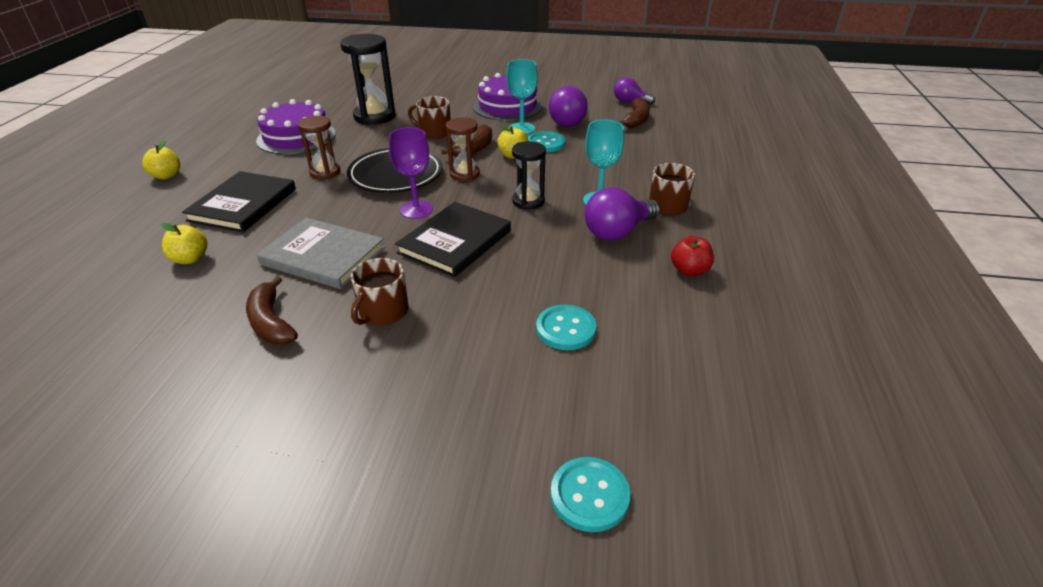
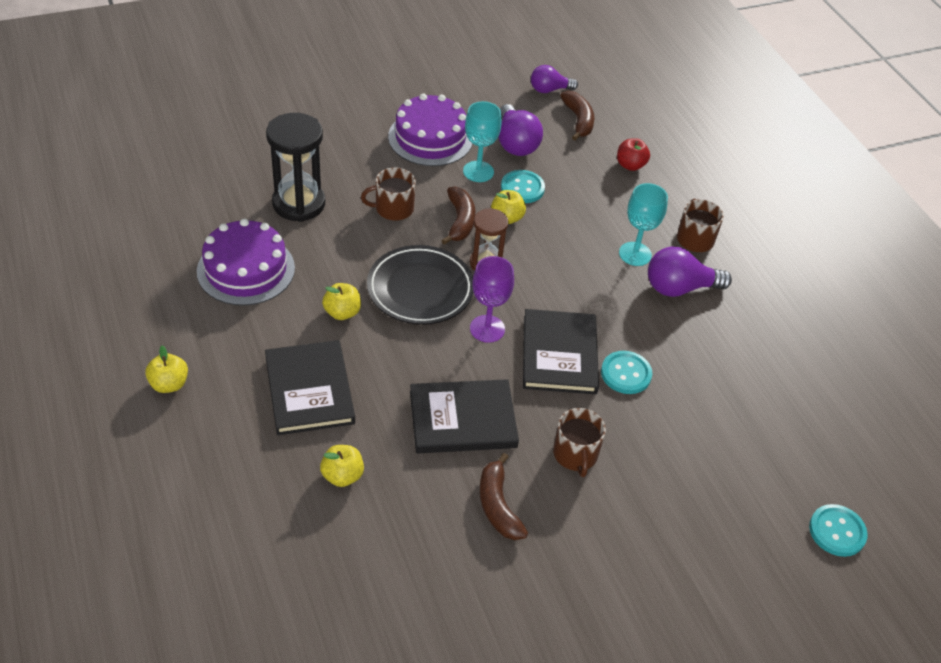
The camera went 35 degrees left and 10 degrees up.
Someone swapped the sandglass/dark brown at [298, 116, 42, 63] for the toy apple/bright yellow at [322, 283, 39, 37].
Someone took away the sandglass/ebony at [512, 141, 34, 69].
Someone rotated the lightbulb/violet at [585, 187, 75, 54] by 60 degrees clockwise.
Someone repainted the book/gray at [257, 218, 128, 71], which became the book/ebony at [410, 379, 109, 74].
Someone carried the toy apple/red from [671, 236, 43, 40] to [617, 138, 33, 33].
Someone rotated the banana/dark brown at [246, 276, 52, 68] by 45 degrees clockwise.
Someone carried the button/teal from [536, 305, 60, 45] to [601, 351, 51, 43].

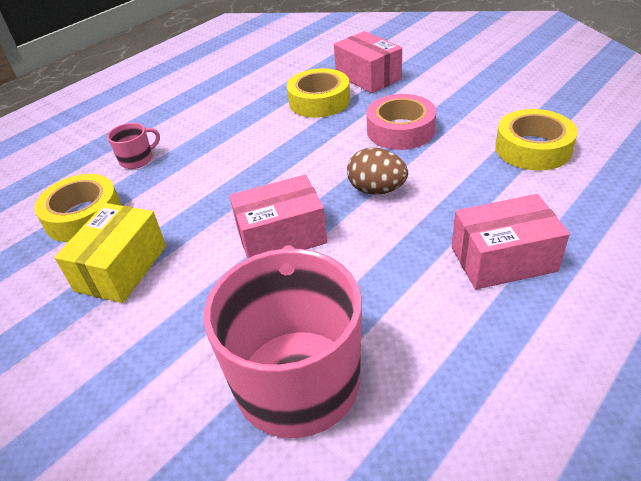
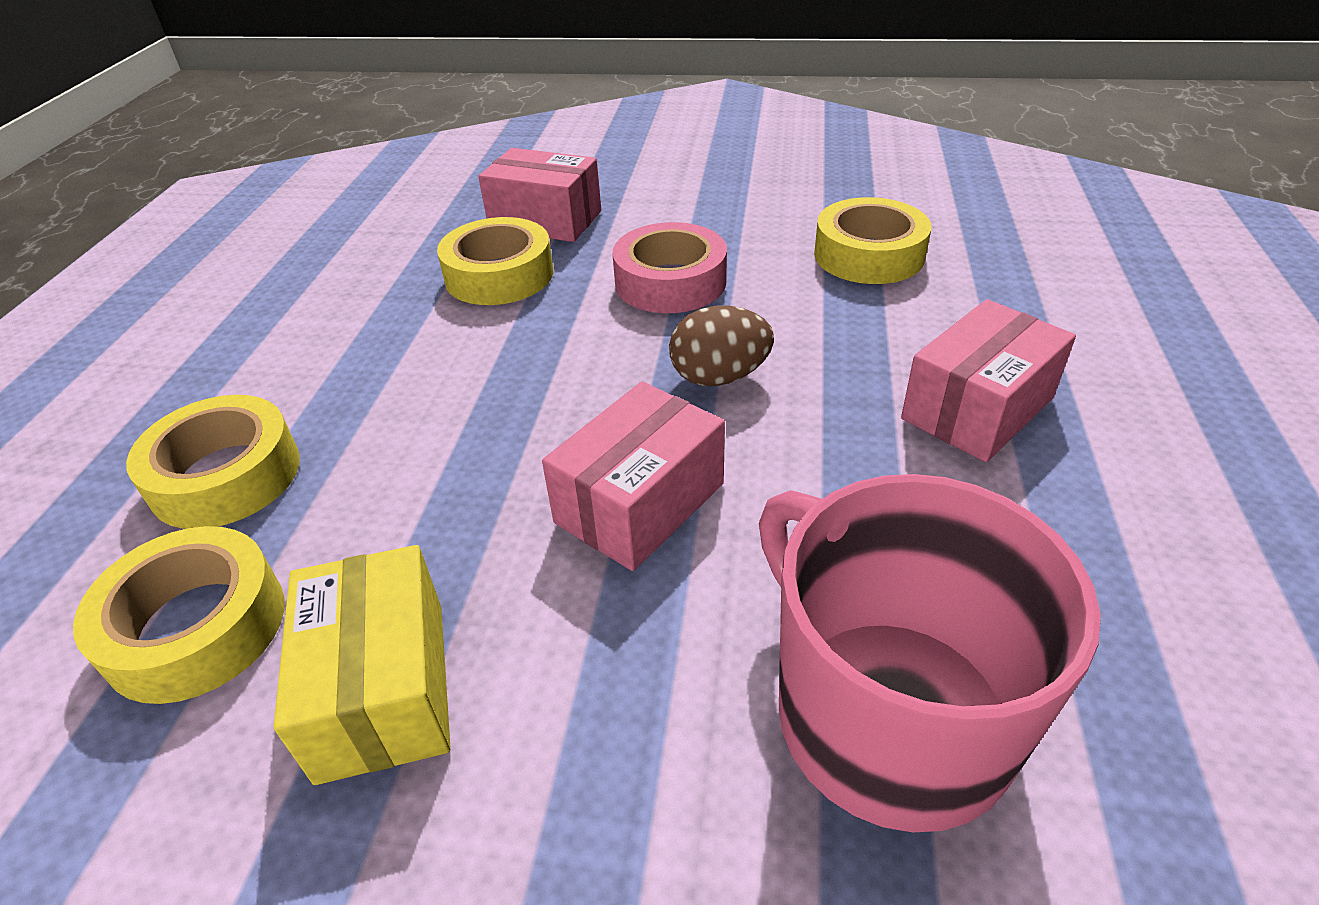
The camera went 35 degrees left and 0 degrees up.
Someone swapped the mug/pink at [107, 123, 53, 46] for the tape/bright yellow at [126, 395, 174, 134].

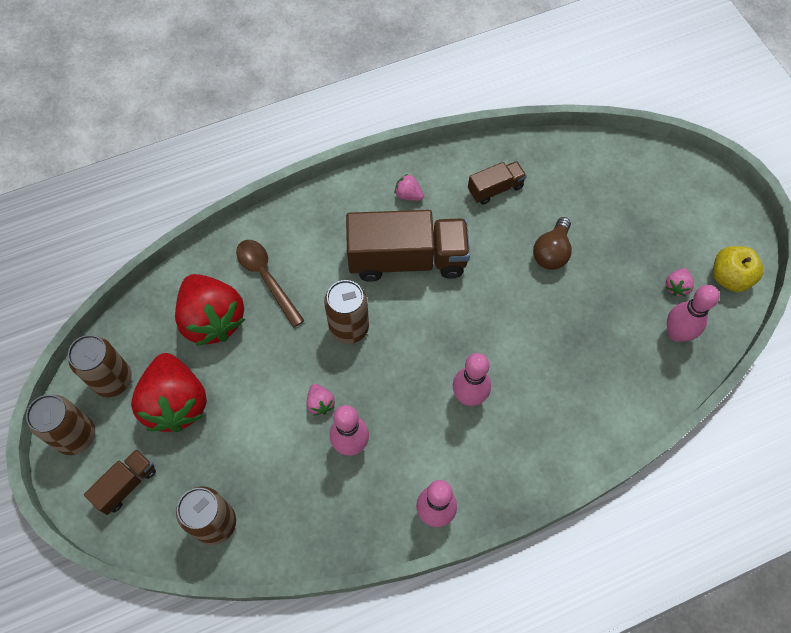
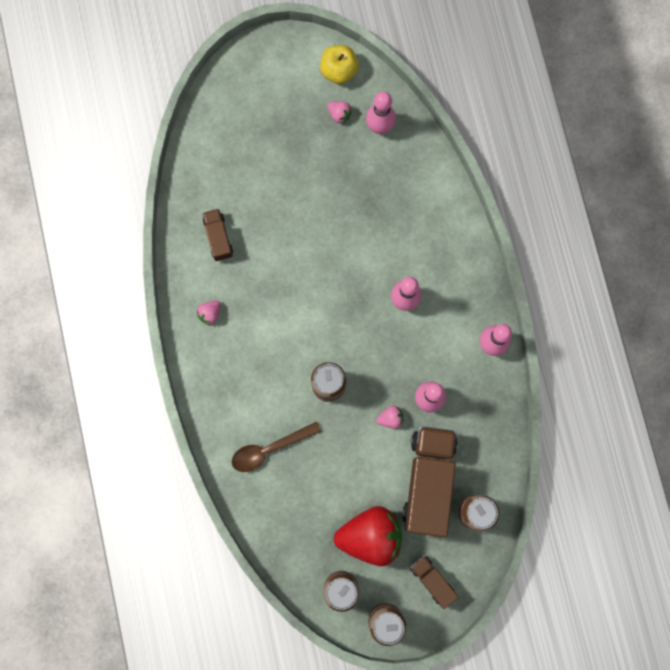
The camera went 80 degrees left and 15 degrees up.
Someone carried the truck/dark brown from [346, 210, 124, 72] to [402, 426, 56, 111].
Someone took away the lightbulb/dark brown at [533, 217, 39, 53].
Someone took away the toy strawberry/red at [175, 274, 70, 72].

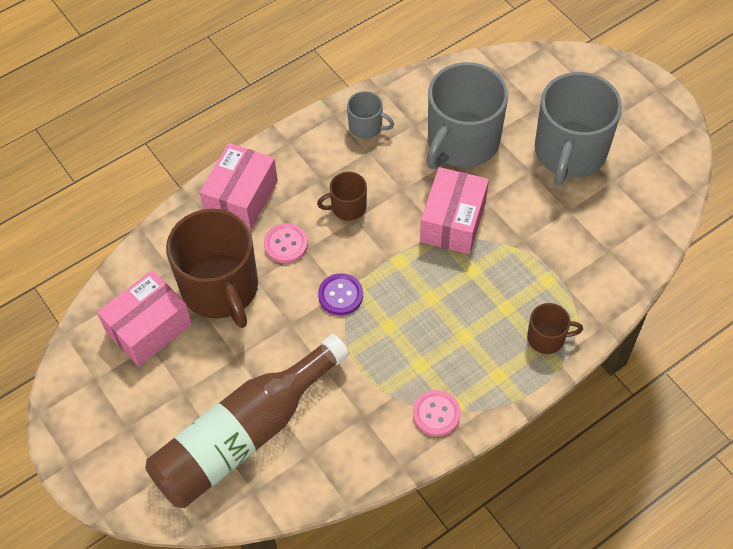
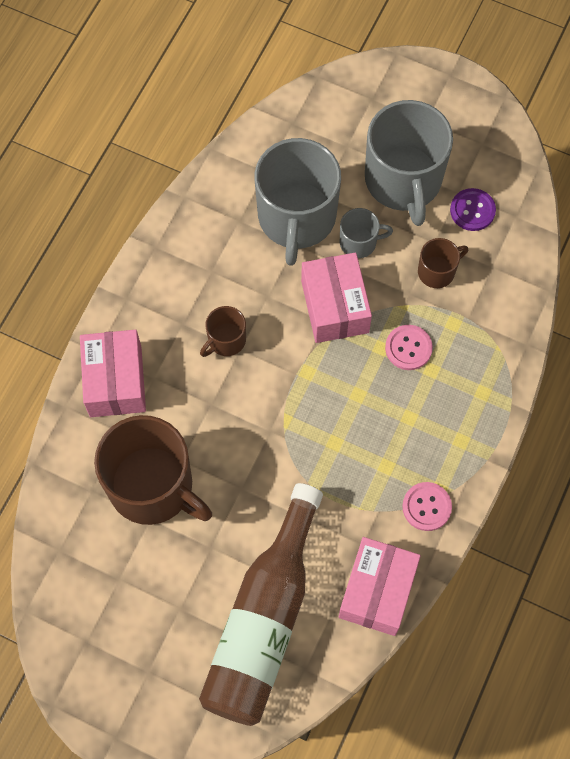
The camera went 30 degrees left and 10 degrees up.
Someone carried the mug/gray from [347, 91, 47, 48] to [340, 208, 53, 50].
Someone carried the button/pink from [264, 223, 44, 40] to [385, 325, 48, 45].
Someone carried the box/pink from [97, 270, 95, 97] to [339, 537, 82, 99].
Someone carried the button/violet from [318, 273, 45, 42] to [450, 188, 46, 43].
Someone carried the mug/dark brown from [527, 303, 56, 51] to [418, 238, 50, 50].

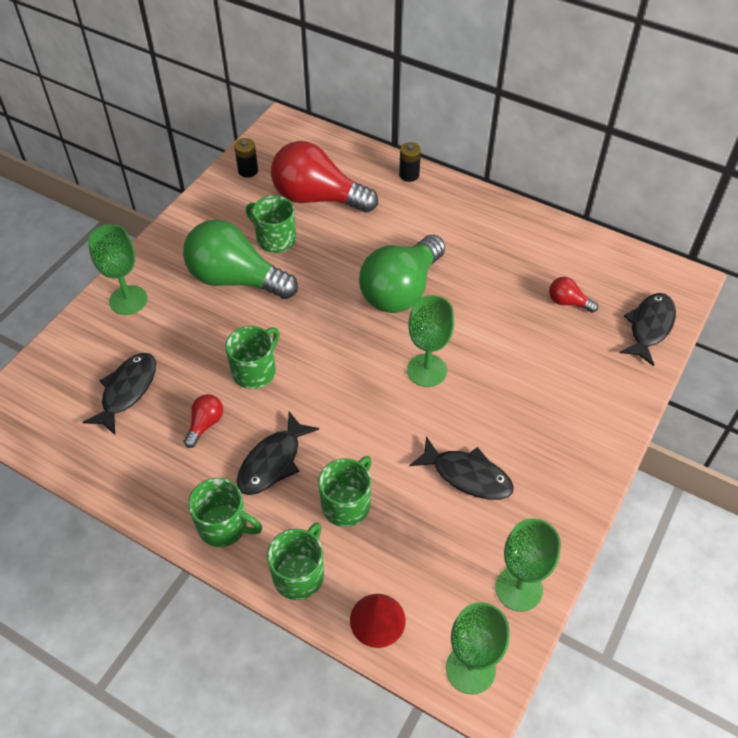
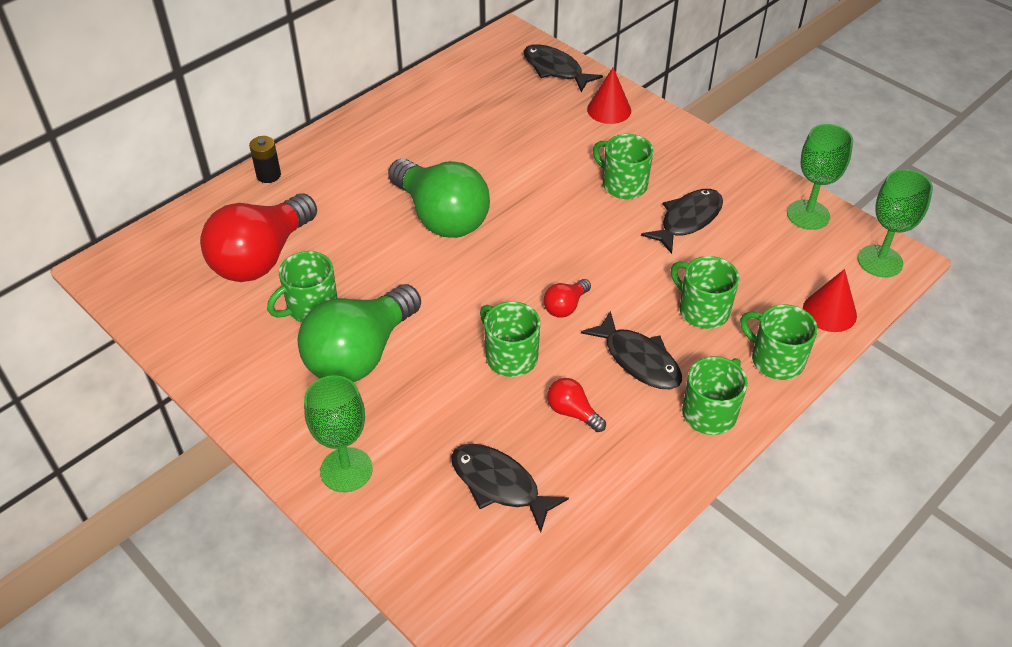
The camera went 75 degrees left and 5 degrees down.
Someone took away the power cell/ebony at [234, 138, 24, 39].
Someone carried the lightbulb/red from [549, 277, 49, 36] to [544, 279, 47, 39].
Someone took away the wine glass/green at [407, 295, 47, 92].
Someone put down the cone shape/red at [587, 68, 44, 56].
Someone put down the mug/green at [593, 134, 60, 65].

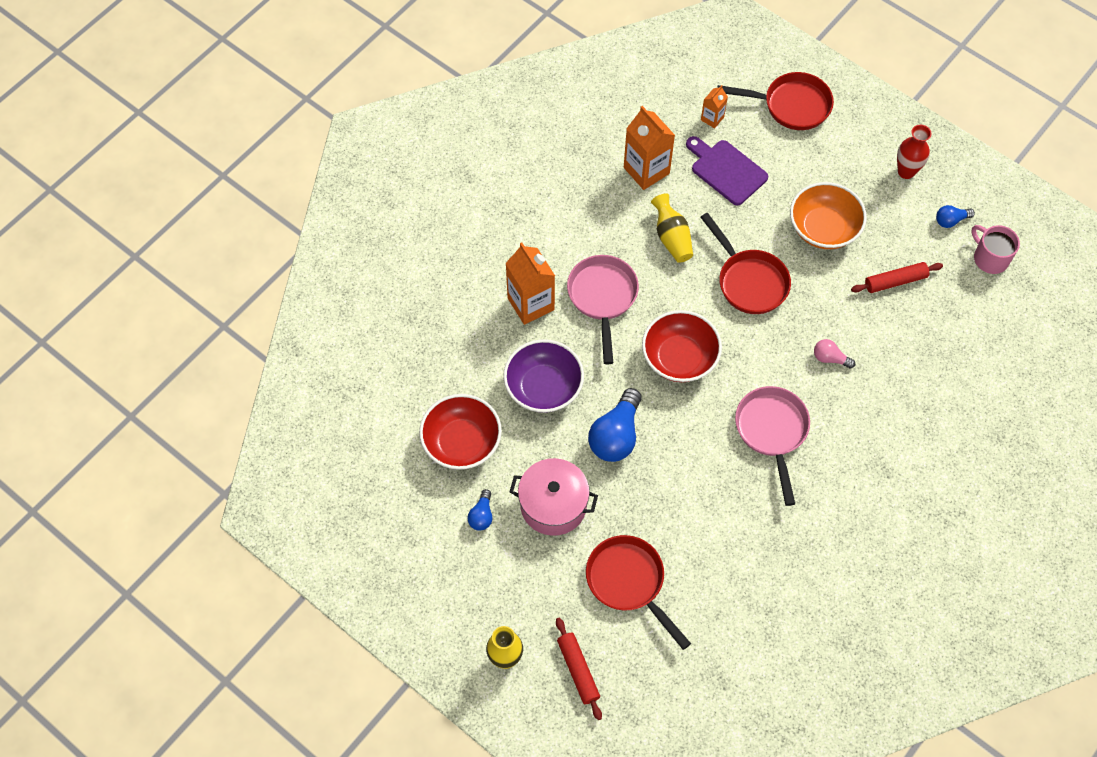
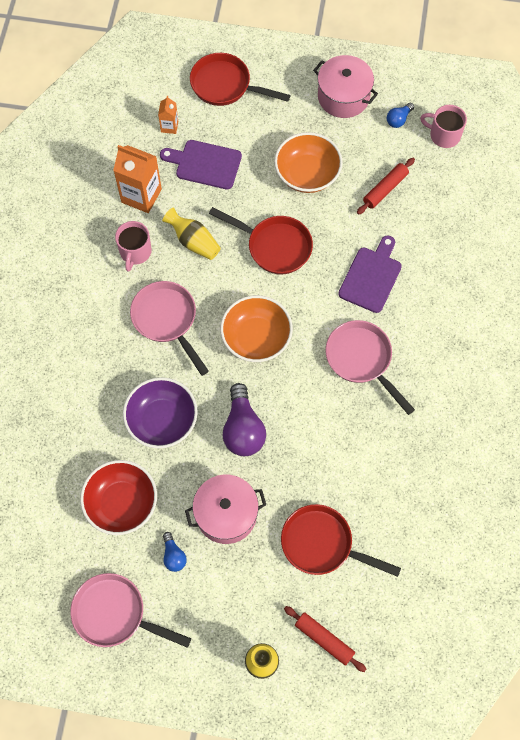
The camera went 30 degrees left and 5 degrees up.
Someone rotated the skillet/red at [717, 72, 117, 58] by 135 degrees counterclockwise.
Someone swapped the tall vase/red at [897, 125, 35, 54] for the cooking pot/pink at [313, 55, 65, 63].
Someone took away the carton/bright orange at [505, 243, 50, 82].
Someone repainted the bowl/red at [642, 310, 80, 72], which became the bowl/bright orange at [220, 295, 73, 67].
Someone swapped the lightbulb/pink at [814, 339, 41, 30] for the cutting board/violet at [338, 235, 64, 78].
Someone repainted the lightbulb/cobalt at [588, 388, 54, 74], which became the lightbulb/violet at [223, 383, 43, 73].
Someone put down the mug/pink at [115, 221, 37, 51].
Someone put down the skillet/pink at [71, 573, 120, 75].

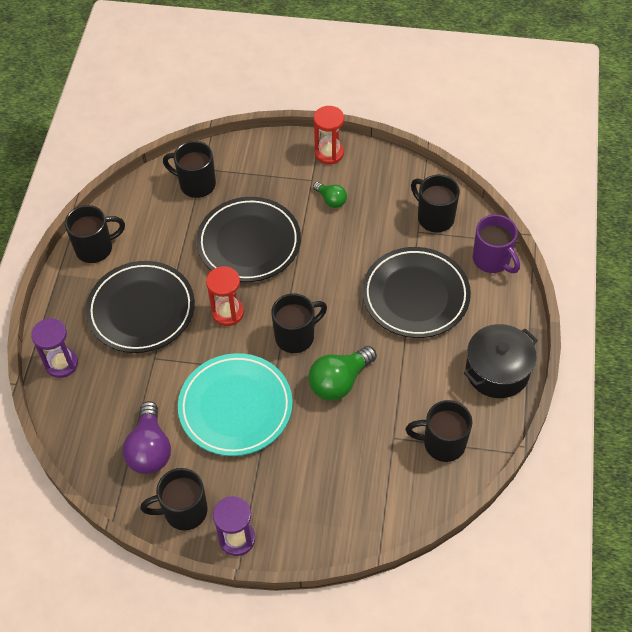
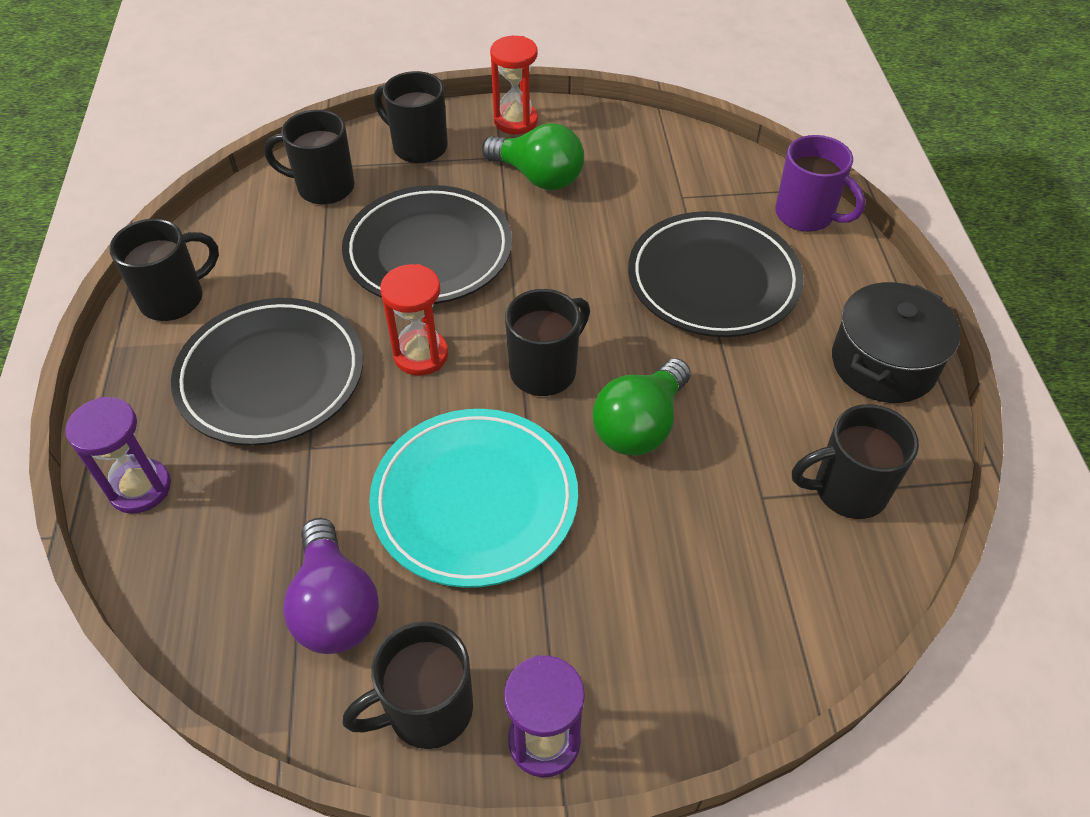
The camera went 15 degrees left and 5 degrees down.
Someone carried the mug/ebony from [411, 175, 49, 57] to [374, 71, 74, 92].
Someone scaled the lightbulb/green at [313, 182, 34, 26] by 1.75.

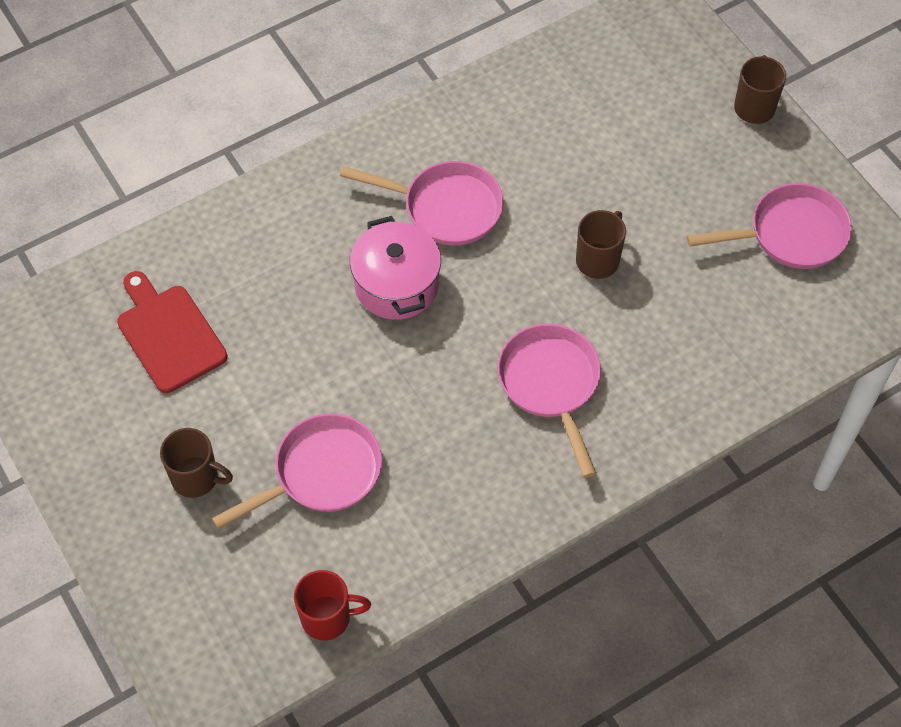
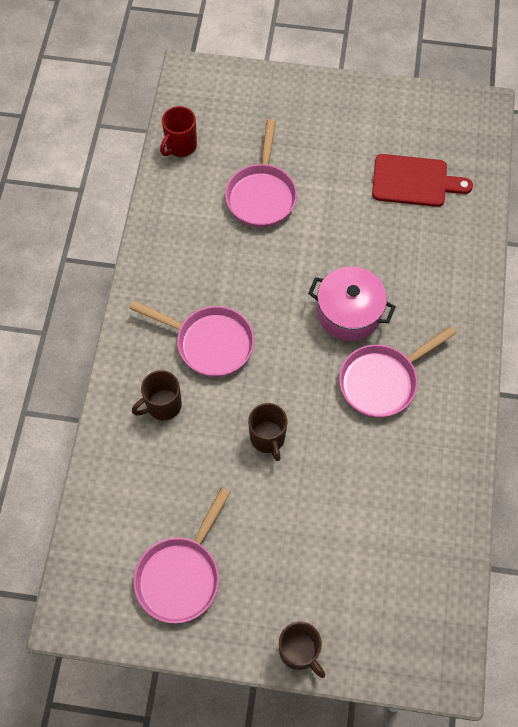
The camera went 130 degrees right and 5 degrees up.
Someone carried the mug/dark brown from [160, 428, 73, 70] to [132, 370, 50, 50].

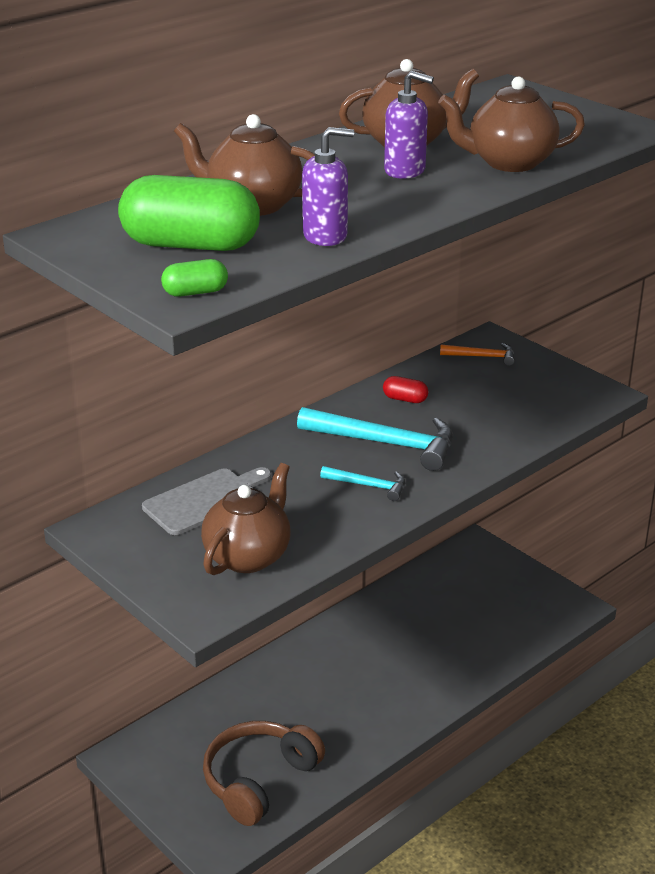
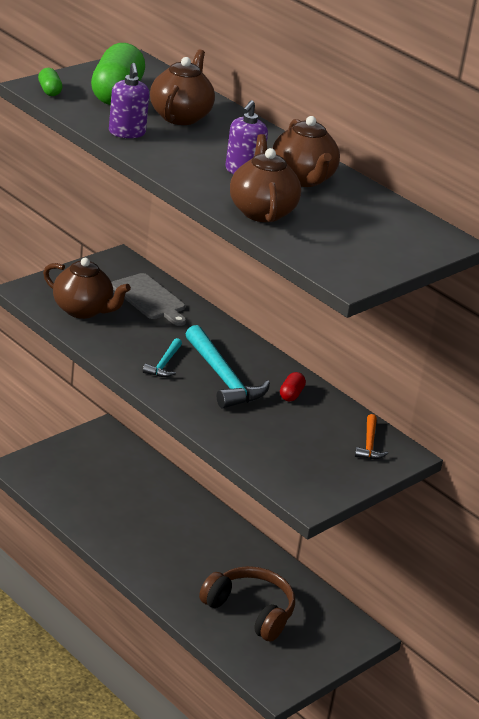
The camera went 85 degrees right and 0 degrees up.
Someone rotated the carpenter's hammer/teal at [297, 407, 156, 64] by 45 degrees counterclockwise.
Someone carried the headset/dark brown from [203, 721, 122, 105] to [199, 566, 96, 76].

